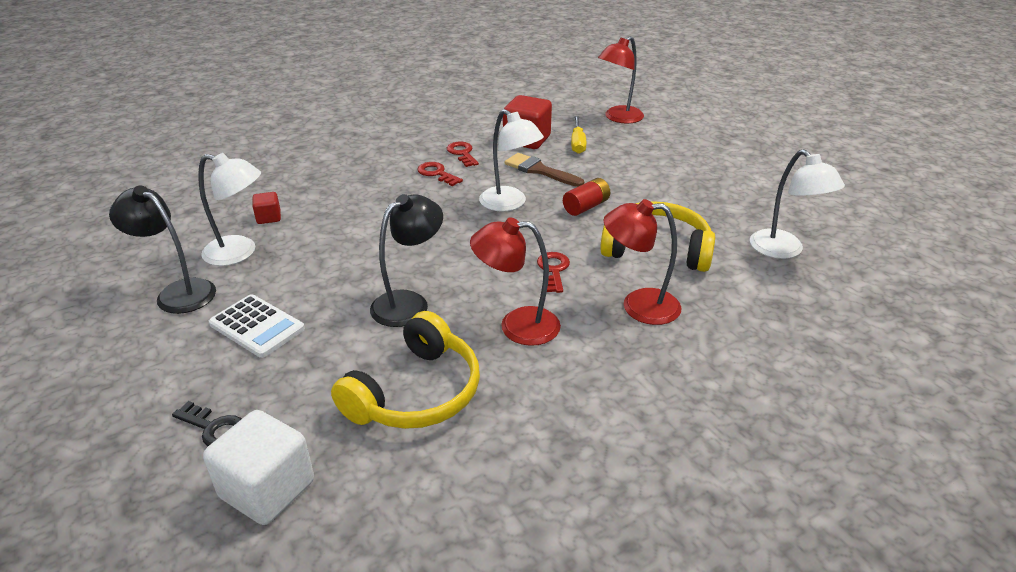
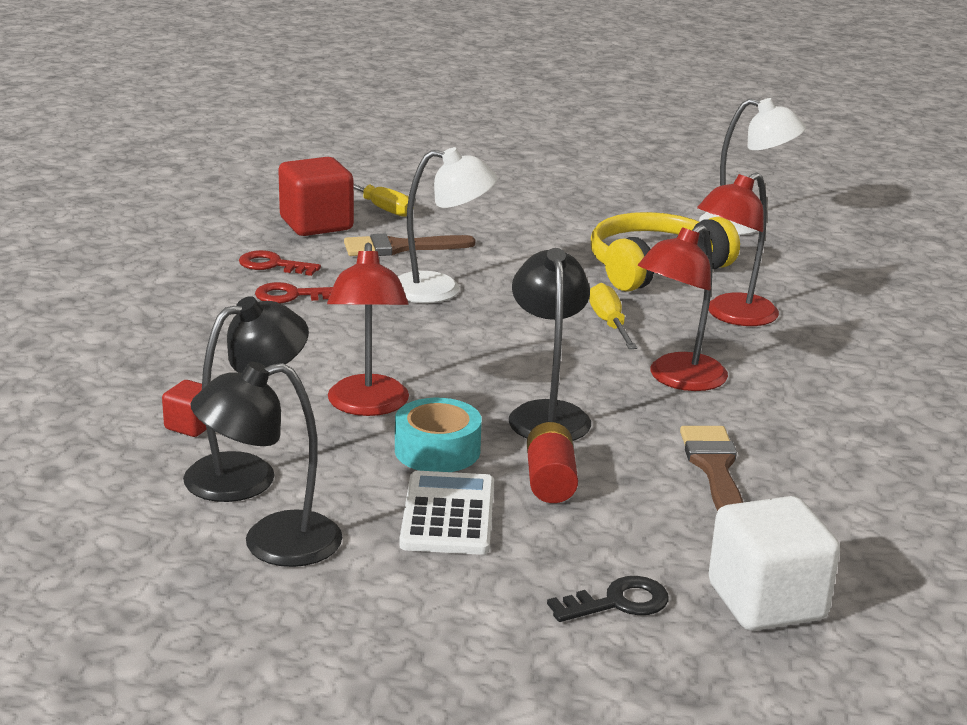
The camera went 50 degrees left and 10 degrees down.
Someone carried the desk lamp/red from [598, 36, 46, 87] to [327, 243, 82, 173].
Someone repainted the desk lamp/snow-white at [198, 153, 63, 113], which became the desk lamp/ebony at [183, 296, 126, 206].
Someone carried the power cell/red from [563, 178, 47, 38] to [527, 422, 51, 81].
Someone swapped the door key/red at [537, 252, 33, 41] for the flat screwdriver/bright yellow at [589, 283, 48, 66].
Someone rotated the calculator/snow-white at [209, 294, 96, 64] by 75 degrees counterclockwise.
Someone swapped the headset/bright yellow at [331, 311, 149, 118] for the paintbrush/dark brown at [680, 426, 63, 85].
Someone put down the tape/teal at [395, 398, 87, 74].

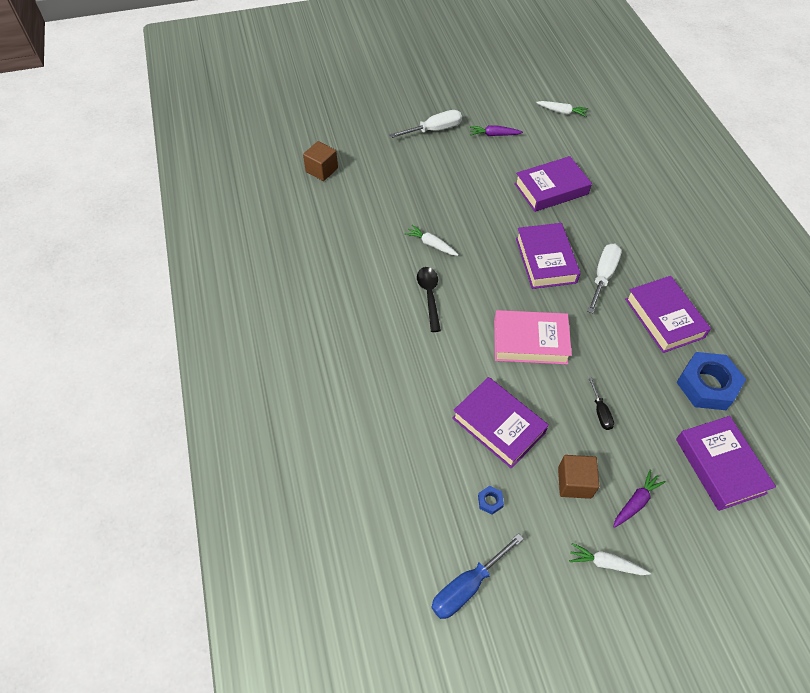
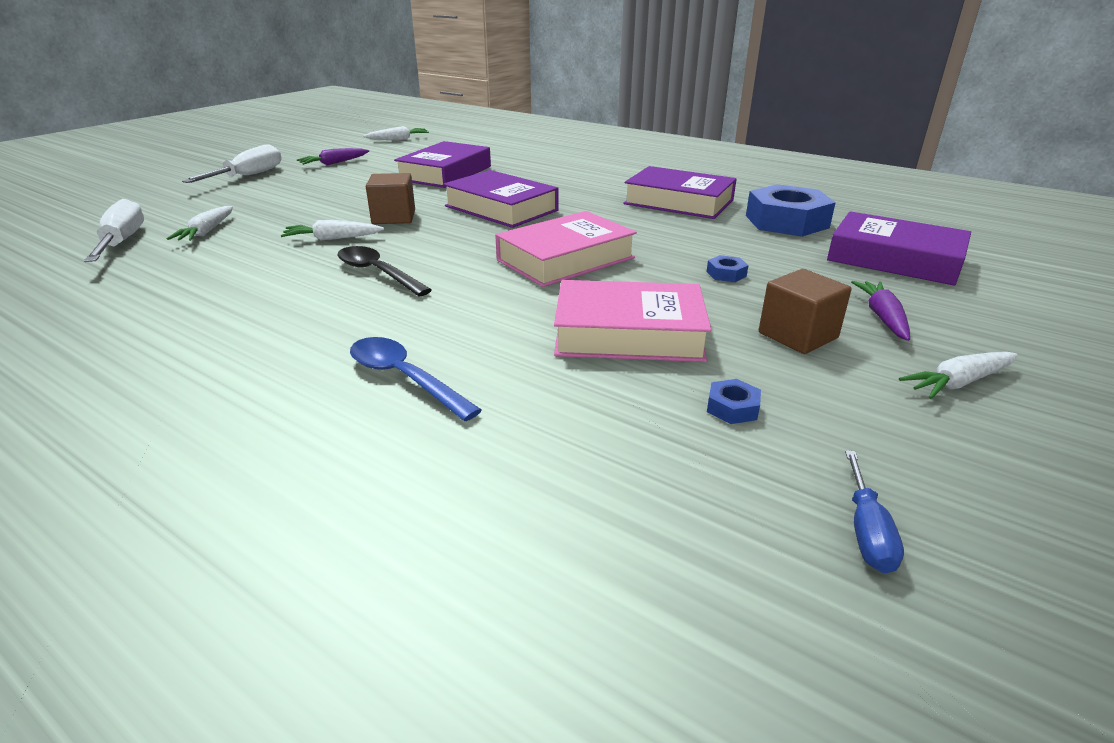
The camera went 40 degrees left and 25 degrees down.
Someone carried the solid cube/dark brown from [303, 141, 35, 40] to [366, 173, 49, 51].
Someone carried the flat screwdriver/snow-white from [587, 244, 35, 69] to [84, 199, 60, 63].
Someone repainted the book/violet at [452, 377, 97, 92], which became the book/pink at [554, 280, 158, 82].
Someone swapped the flat screwdriver/ebony at [589, 377, 25, 53] for the hex nut/cobalt at [707, 255, 41, 27].
Someone scaled the flat screwdriver/cobalt at [431, 533, 93, 86] by 0.58.
Someone put down the root vegetable/snow-white at [167, 206, 66, 35].
Someone put down the tablespoon/cobalt at [350, 337, 132, 84].

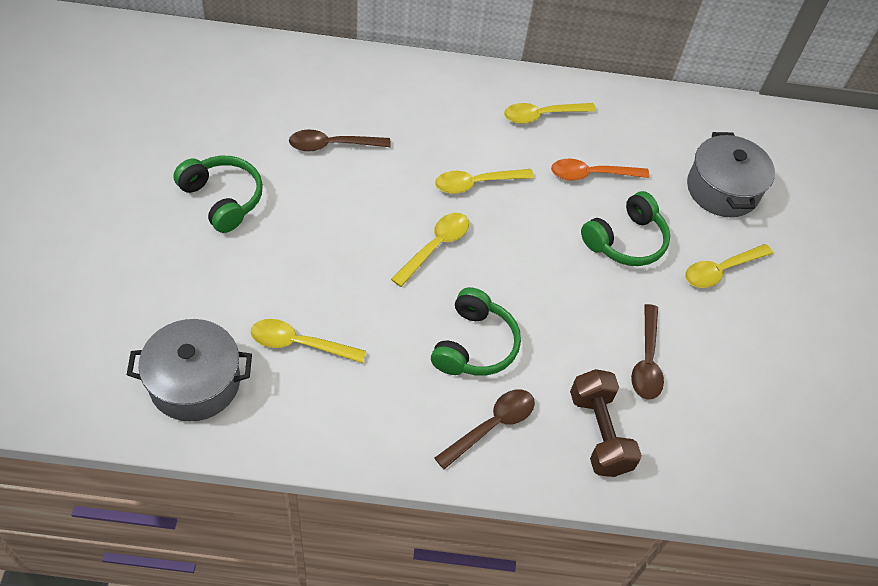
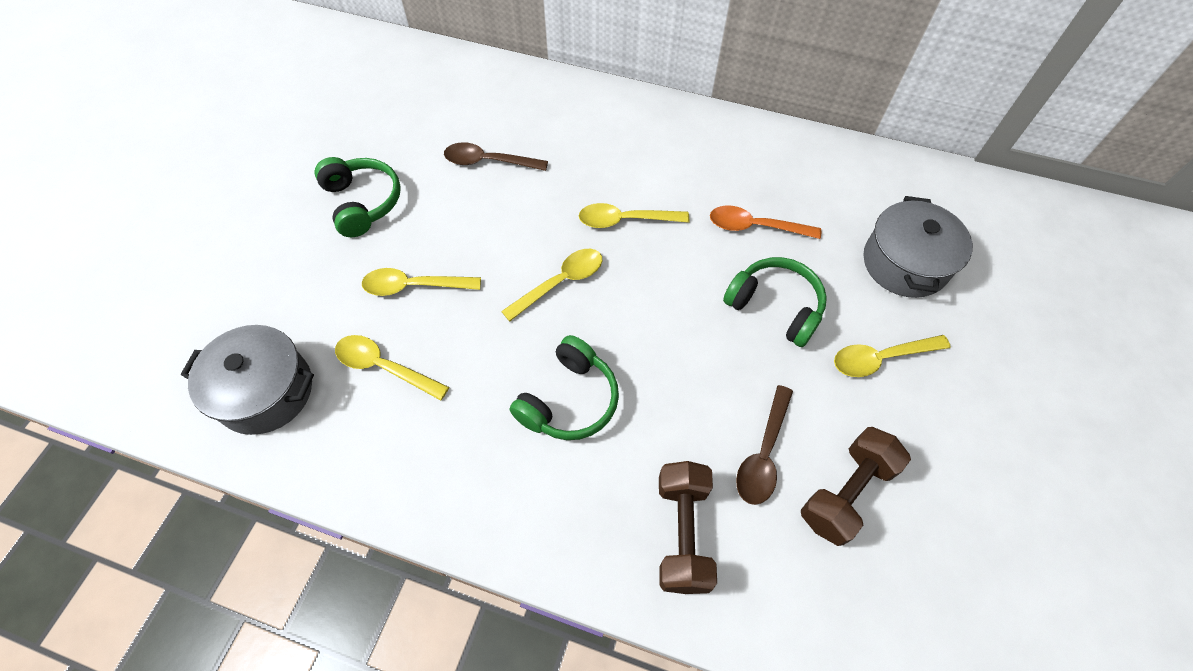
The camera went 20 degrees right and 5 degrees up.
Someone carried the tablespoon/bright yellow from [504, 103, 92, 21] to [362, 268, 119, 28].
Someone rotated the headset/green at [581, 191, 89, 75] by 120 degrees counterclockwise.
Someone took away the tablespoon/dark brown at [435, 389, 100, 80].
Someone put down the hand weight/dark brown at [801, 427, 110, 119].

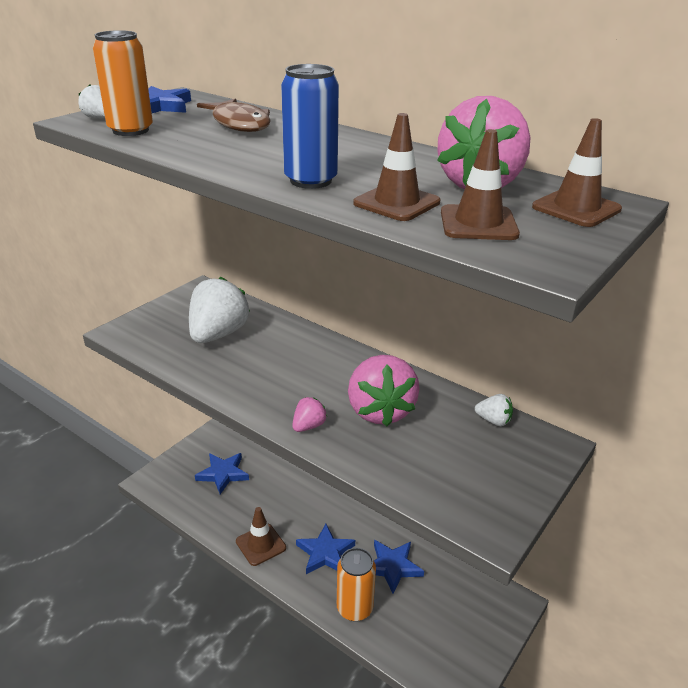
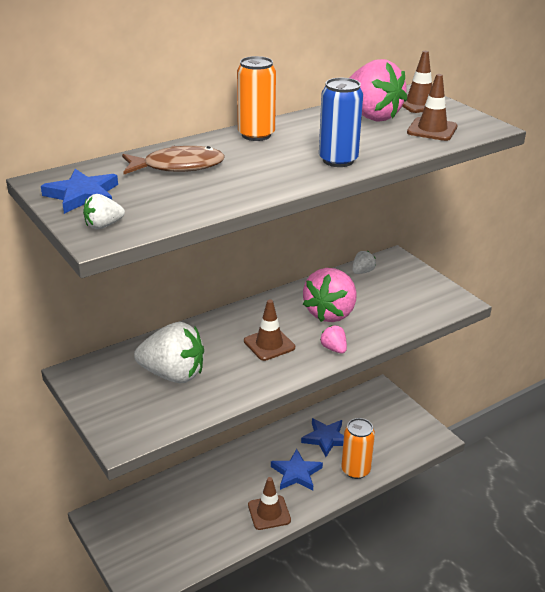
The camera went 70 degrees left and 0 degrees up.
Someone carried the tin/bright orange from [93, 30, 60, 106] to [237, 56, 39, 85].
Someone carried the safety cone/dark brown from [353, 113, 87, 108] to [244, 299, 51, 62].
Someone rotated the toy strawberry/snow-white at [189, 277, 61, 66] by 150 degrees clockwise.
Someone rotated the toy strawberry/pink at [348, 355, 72, 72] by 105 degrees clockwise.
Someone took away the star/cobalt at [195, 453, 54, 41].

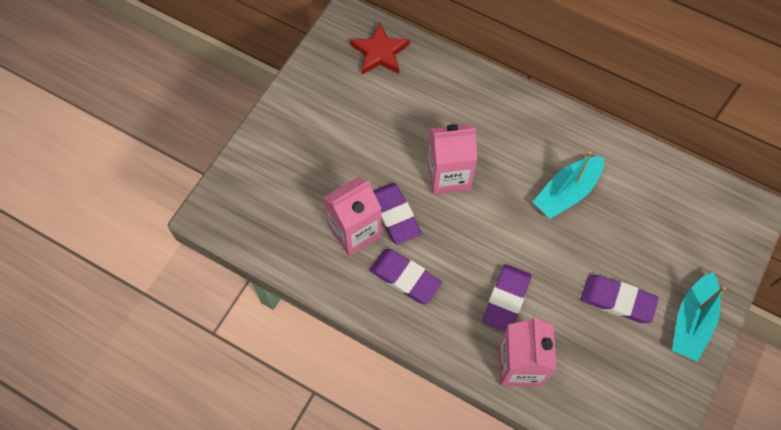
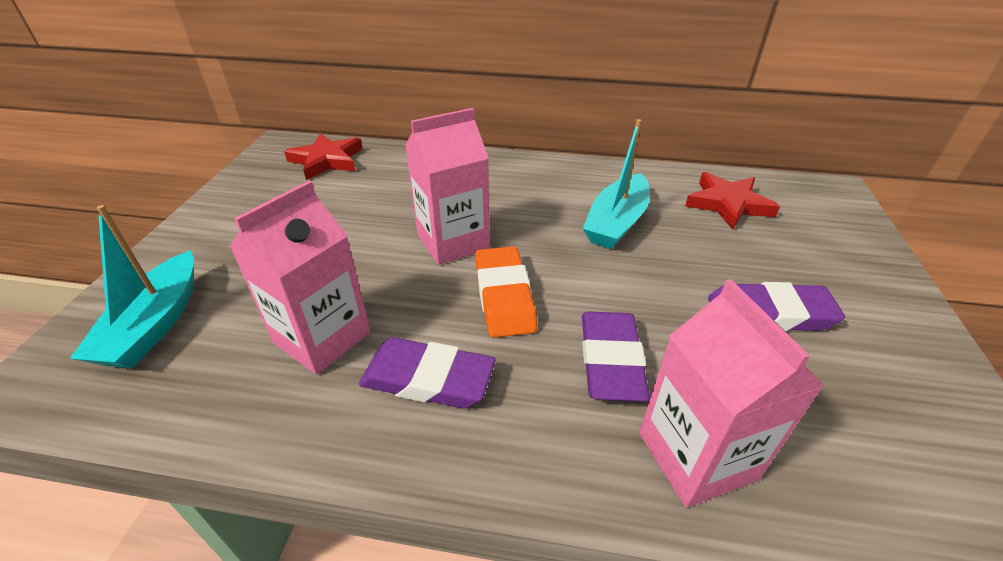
The camera went 20 degrees left and 25 degrees down.
Someone took away the eraser/violet at [373, 183, 49, 62].
Someone carried the sailboat/teal from [672, 272, 54, 90] to [70, 205, 124, 163].
Someone put down the star/red at [685, 172, 95, 57].
Someone put down the eraser/bright orange at [475, 246, 62, 92].

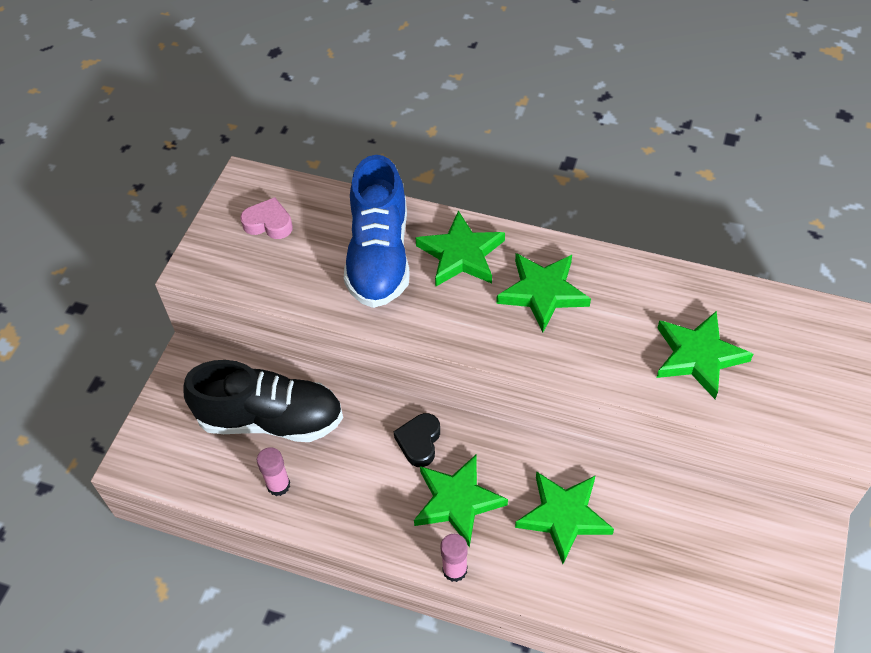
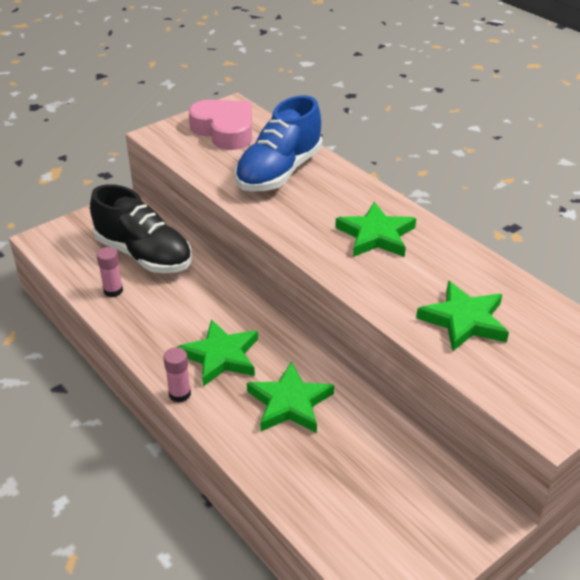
The camera went 30 degrees right and 15 degrees down.
Someone scaled the heart/pink at [240, 197, 53, 42] by 1.86.
Someone took away the star/green at [416, 211, 89, 75].
Someone took away the heart/ebony at [394, 413, 46, 54].

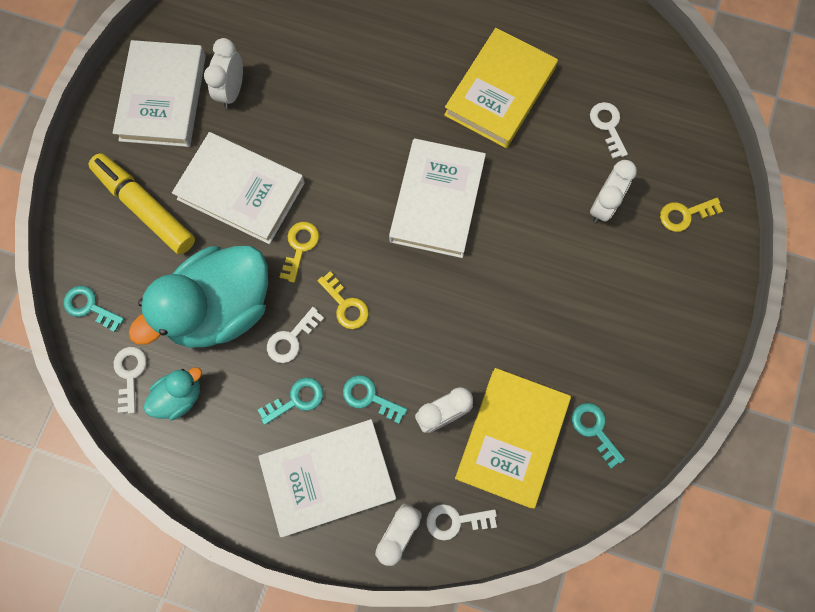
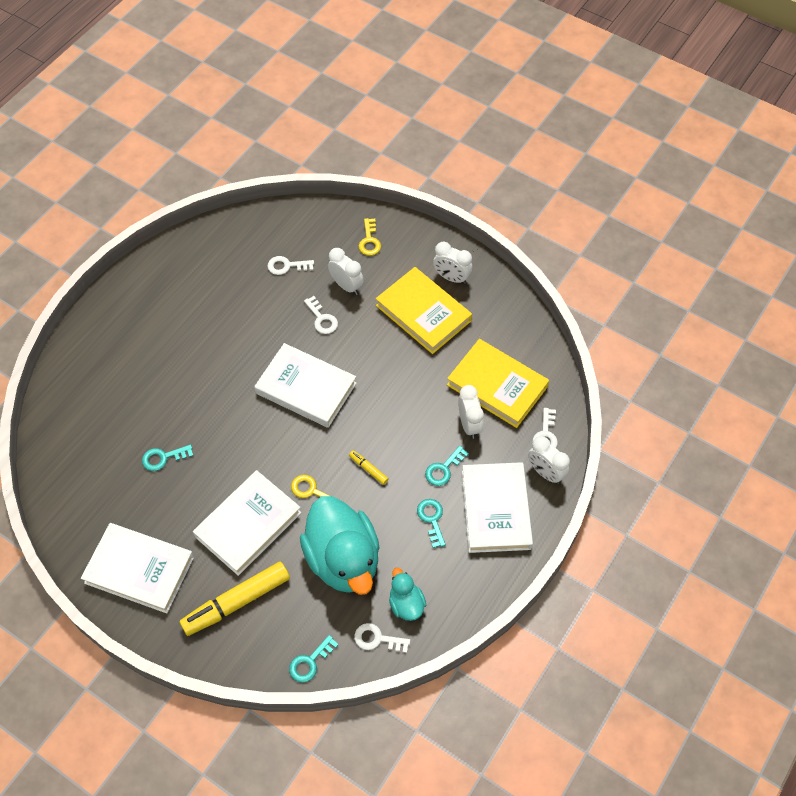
The camera went 75 degrees left and 15 degrees down.
Someone carried the book/bright yellow from [444, 28, 114, 120] to [376, 267, 96, 87].
Someone carried the bedside clock/snow-white from [204, 38, 39, 71] to [433, 241, 39, 43].
Someone swapped the door key/bright yellow at [317, 271, 52, 58] for the marker/bright yellow at [349, 450, 40, 35].
Someone carried the door key/snow-white from [267, 307, 57, 56] to [304, 296, 34, 38].
Someone carried the door key/teal from [572, 403, 53, 65] to [142, 444, 51, 27].

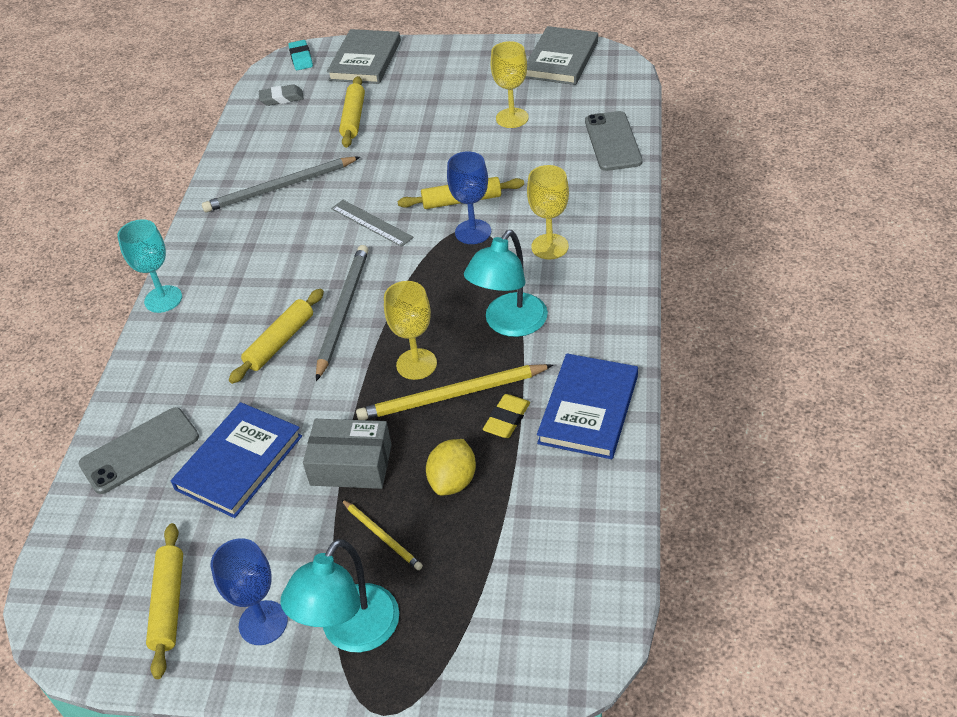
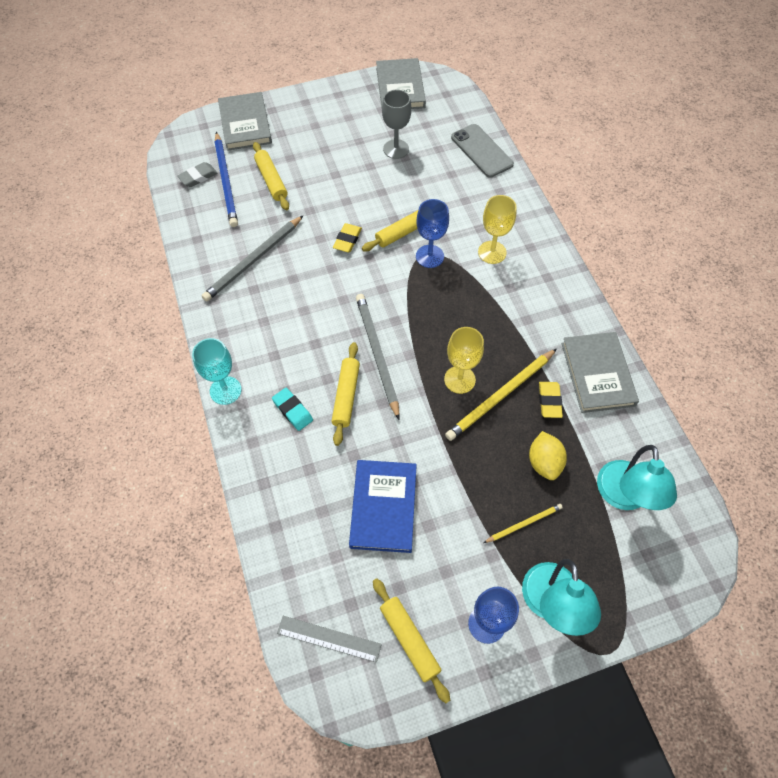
The camera went 30 degrees left and 15 degrees up.
Someone carried the eraser/teal from [288, 40, 25, 30] to [272, 388, 41, 43].
Someone repainted the wine glass/bright yellow at [491, 41, 38, 87], which became the wine glass/gray at [382, 90, 29, 69].
Someone carried the measuring stick/gray from [331, 200, 83, 47] to [277, 616, 105, 47].
Someone carried the desk lamp/teal from [464, 230, 84, 107] to [597, 445, 80, 65].
Someone repainted the book/cobalt at [537, 353, 101, 106], which became the book/gray at [562, 332, 77, 81].
Someone took away the smartphone/gray at [79, 407, 120, 87].
Someone took away the box/gray at [303, 419, 89, 70].
Someone rotated the lead pencil/bright yellow at [341, 499, 82, 71] by 45 degrees counterclockwise.
Someone put down the lead pencil/cobalt at [214, 132, 24, 95].
Someone put down the eraser/bright yellow at [333, 223, 29, 29].

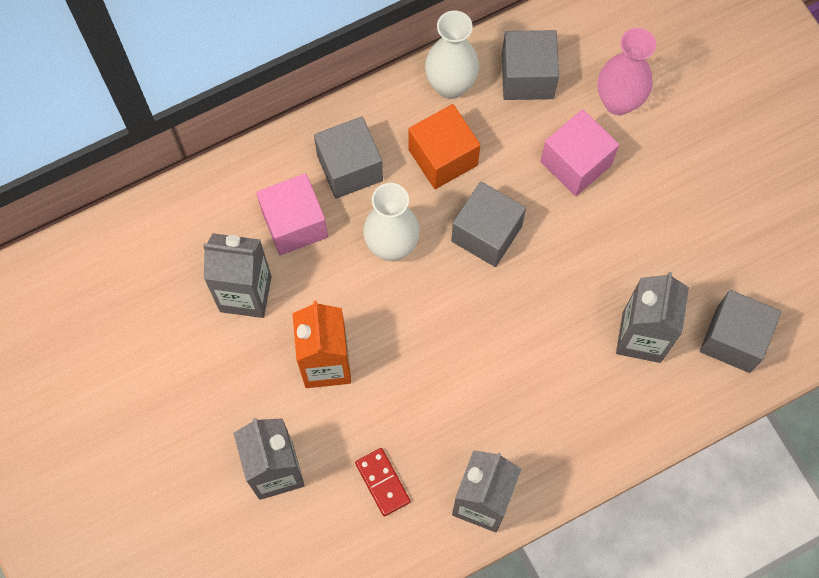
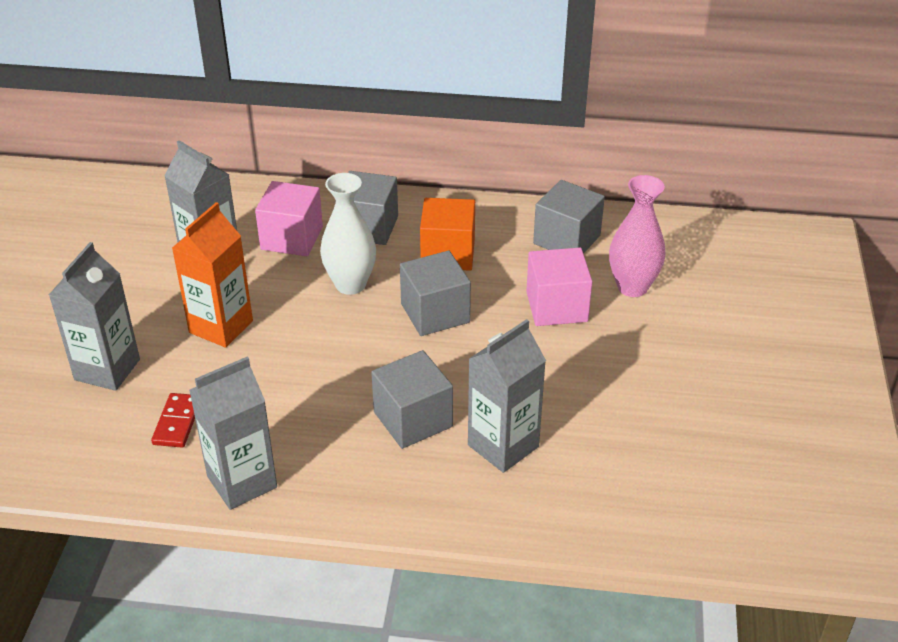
The camera went 35 degrees right and 30 degrees down.
Someone took away the tall vase/snow-white at [425, 11, 54, 88].
Someone carried the solid cube/gray from [700, 290, 81, 83] to [371, 350, 82, 99].

